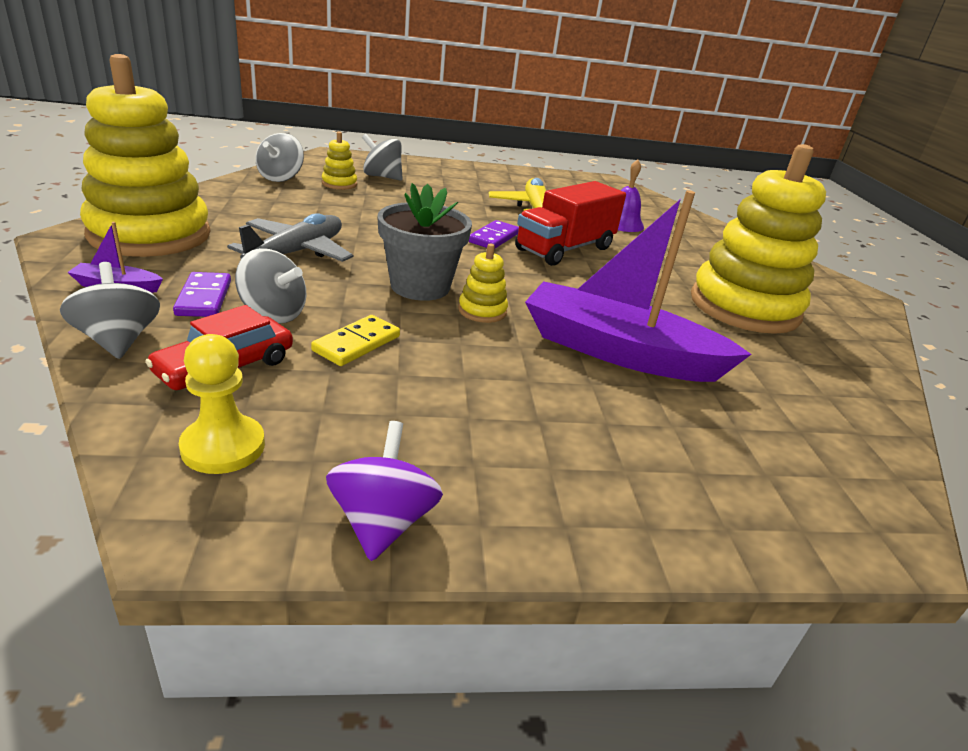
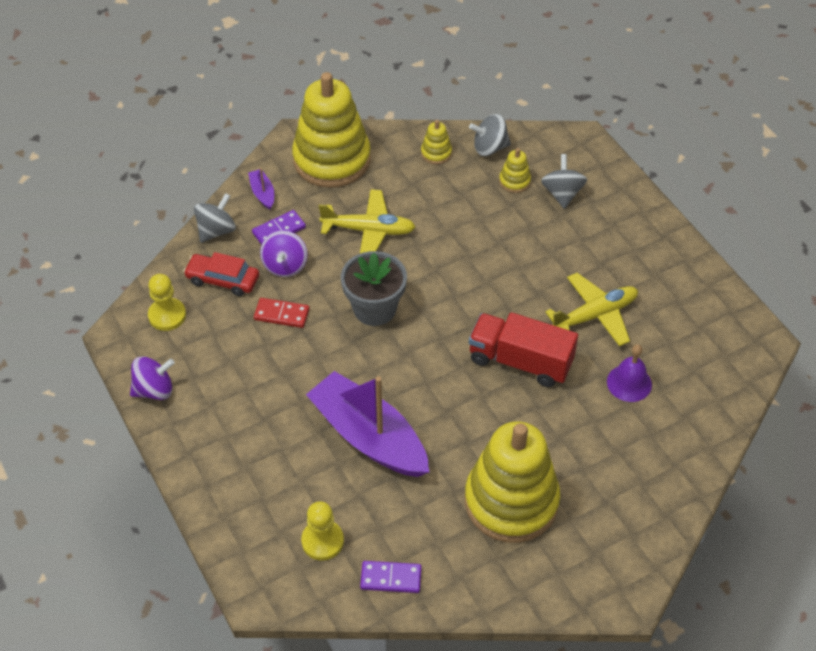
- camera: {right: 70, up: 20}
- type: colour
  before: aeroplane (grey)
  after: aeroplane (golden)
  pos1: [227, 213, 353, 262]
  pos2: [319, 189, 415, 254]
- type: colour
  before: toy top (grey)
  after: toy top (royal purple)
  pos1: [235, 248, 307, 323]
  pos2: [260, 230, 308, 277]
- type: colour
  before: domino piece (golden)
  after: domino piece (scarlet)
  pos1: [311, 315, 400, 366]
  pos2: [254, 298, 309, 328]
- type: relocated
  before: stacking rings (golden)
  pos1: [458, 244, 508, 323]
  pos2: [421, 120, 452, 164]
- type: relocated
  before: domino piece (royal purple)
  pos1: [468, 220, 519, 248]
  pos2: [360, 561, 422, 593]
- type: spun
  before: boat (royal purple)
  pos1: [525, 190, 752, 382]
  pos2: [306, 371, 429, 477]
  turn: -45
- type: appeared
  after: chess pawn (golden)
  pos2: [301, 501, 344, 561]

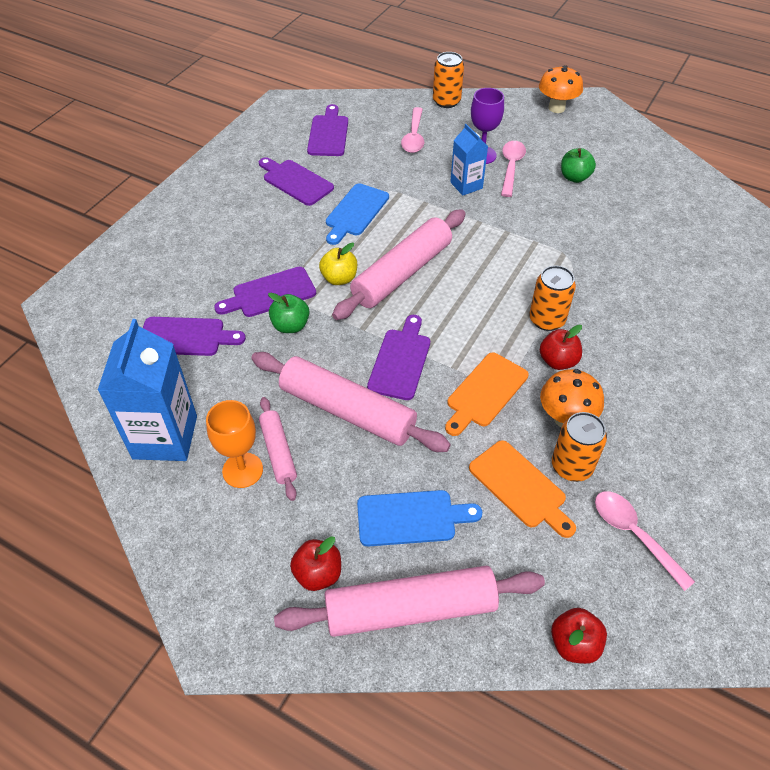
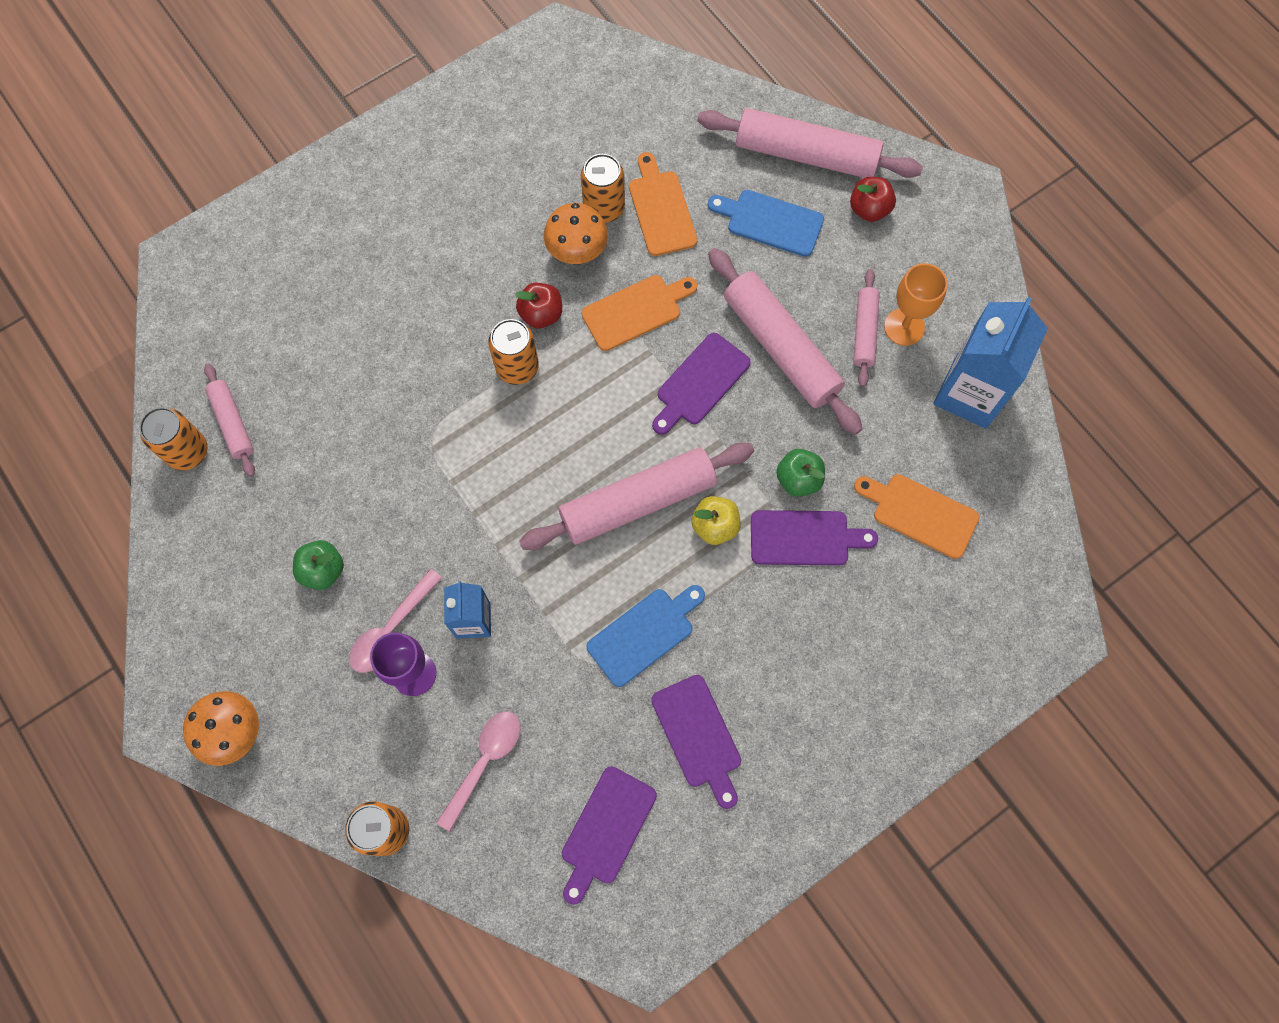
- camera: {right: -155, up: 20}
- type: colour
  before: chopping board (royal purple)
  after: chopping board (orange)
  pos1: [143, 317, 246, 356]
  pos2: [854, 474, 980, 559]
- type: missing
  before: toy apple (scarlet)
  pos1: [551, 608, 607, 664]
- type: missing
  before: teaspoon (rosy)
  pos1: [595, 491, 695, 591]
- type: appeared
  after: can (orange)
  pos2: [139, 407, 207, 471]
- type: appeared
  after: dough roller (rosy)
  pos2: [204, 364, 255, 477]

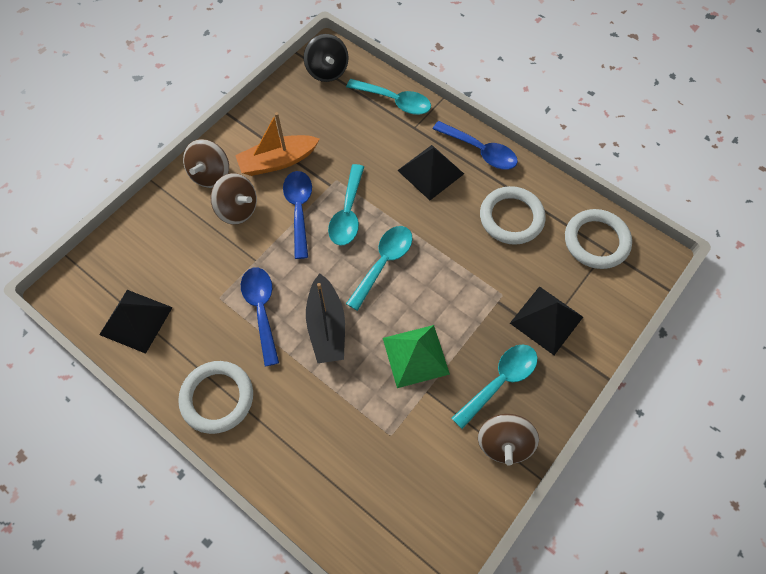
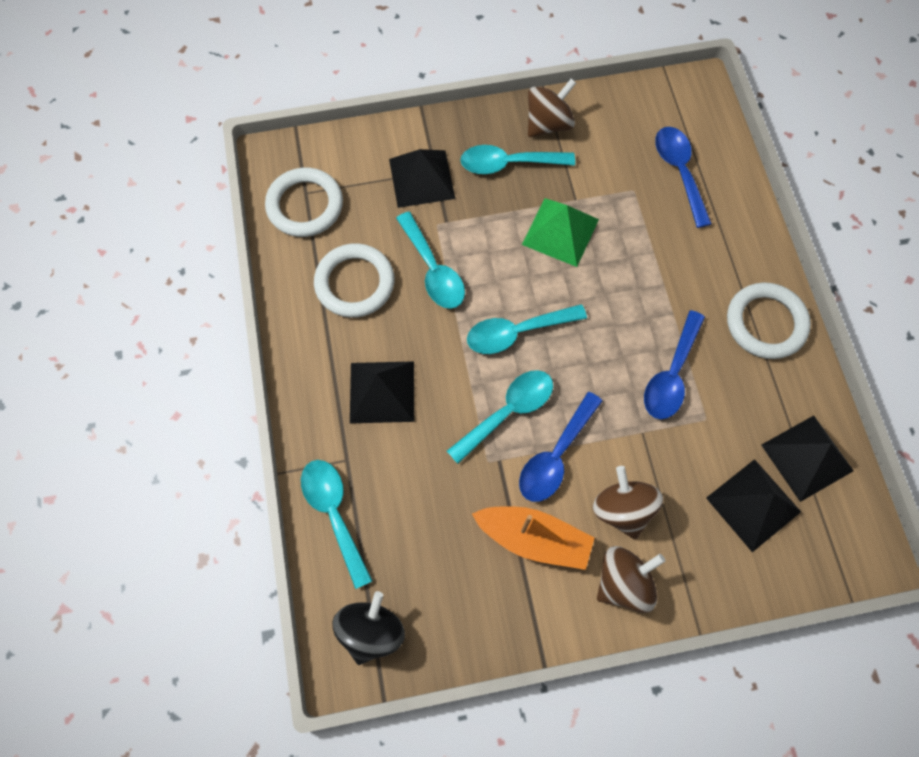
- camera: {right: -140, up: 5}
- type: missing
  before: boat (black)
  pos1: [306, 273, 345, 363]
- type: relocated
  before: teaspoon (royal blue)
  pos1: [433, 121, 518, 170]
  pos2: [655, 127, 712, 228]
- type: appeared
  after: teaspoon (turquoise)
  pos2: [396, 212, 465, 309]
- type: appeared
  after: pyramid (black)
  pos2: [706, 459, 801, 552]

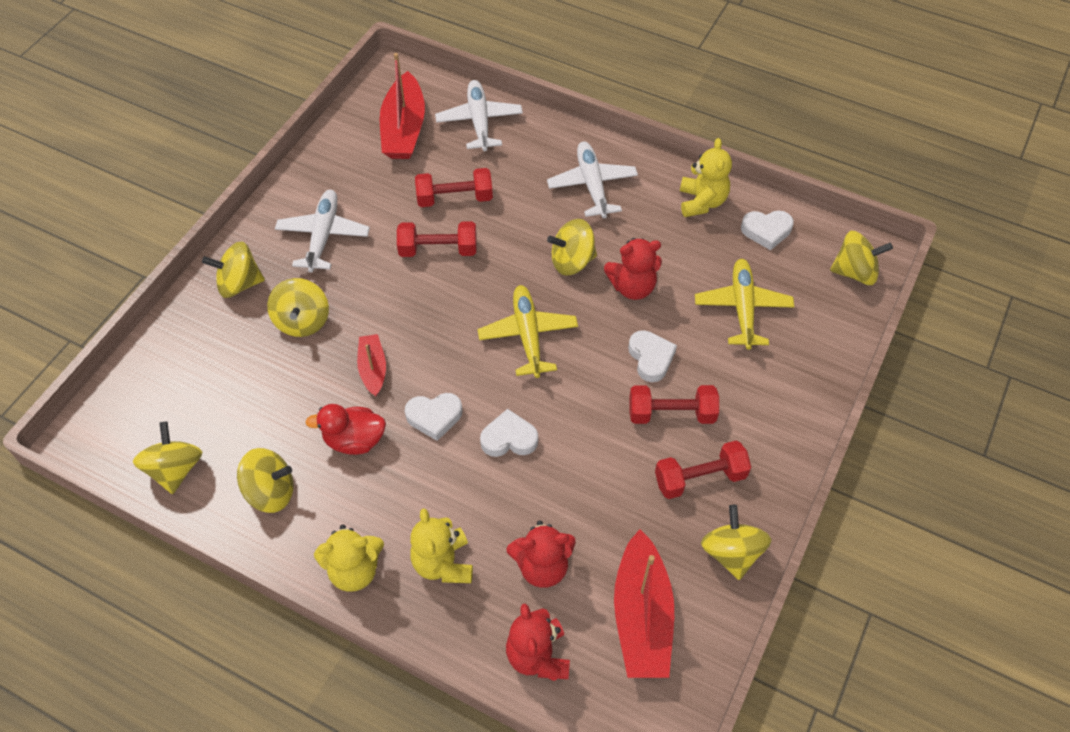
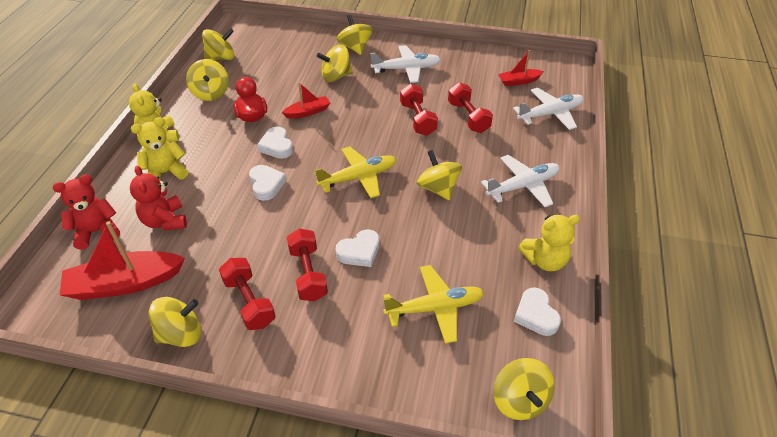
- camera: {right: 75, up: -10}
- type: size
  before: boat (scarlet)
  pos1: [380, 53, 425, 159]
  pos2: [498, 50, 544, 86]
  scale: 0.55
- type: missing
  before: teddy bear (scarlet)
  pos1: [604, 238, 662, 300]

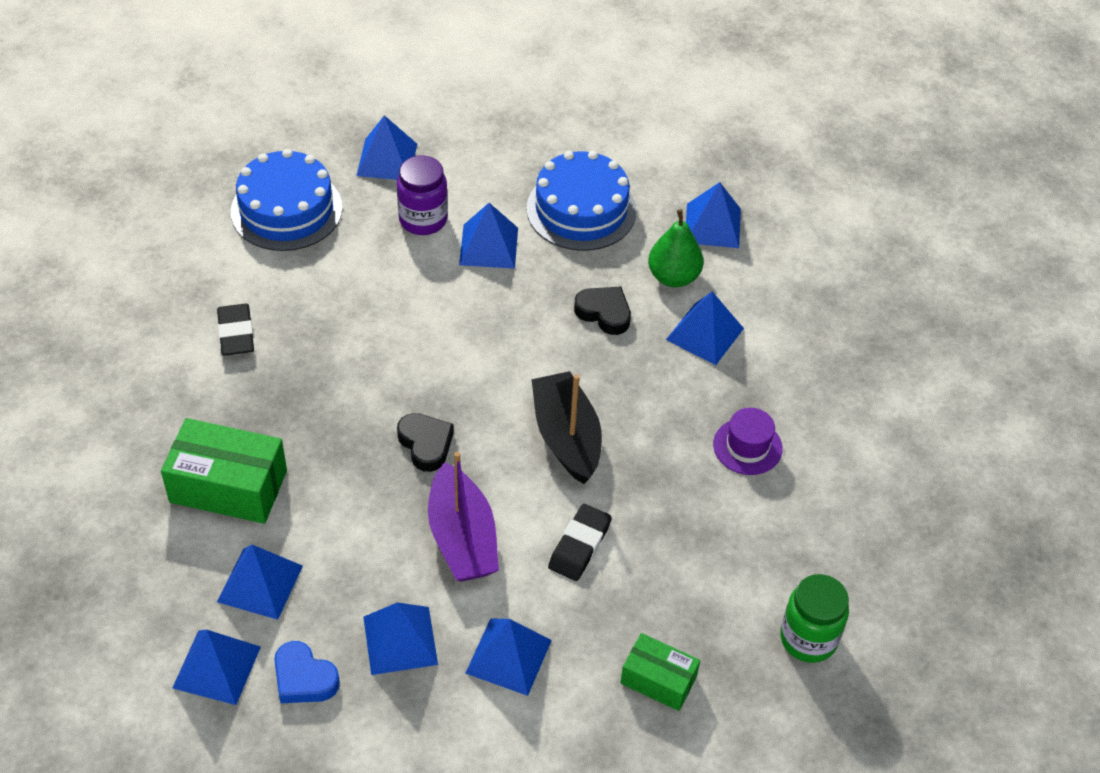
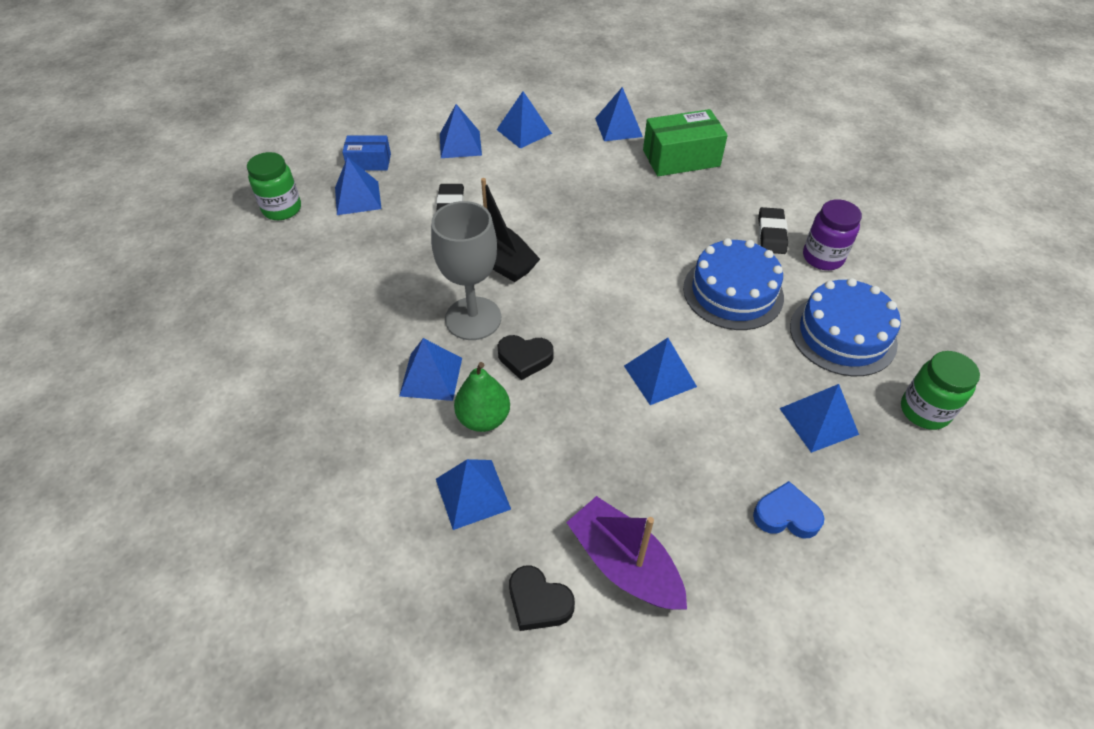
- camera: {right: 155, up: 0}
- type: relocated
  before: pyramid (royal blue)
  pos1: [172, 630, 261, 705]
  pos2: [335, 157, 382, 215]
- type: spun
  before: pencil eraser (black)
  pos1: [217, 303, 254, 356]
  pos2: [758, 207, 788, 254]
  turn: 45
- type: relocated
  before: love heart (royal blue)
  pos1: [274, 641, 340, 703]
  pos2: [753, 481, 824, 538]
- type: relocated
  before: jam jar (royal purple)
  pos1: [397, 155, 448, 235]
  pos2: [803, 199, 862, 270]
- type: relocated
  before: love heart (black)
  pos1: [397, 413, 454, 472]
  pos2: [509, 565, 575, 631]
- type: relocated
  before: boat (royal purple)
  pos1: [428, 452, 499, 582]
  pos2: [566, 496, 687, 609]
- type: relocated
  before: layer cake (royal blue)
  pos1: [526, 151, 636, 251]
  pos2: [683, 238, 784, 330]
- type: colour
  before: package (green)
  after: package (royal blue)
  pos1: [620, 633, 700, 711]
  pos2: [342, 135, 391, 170]
- type: missing
  before: tall hat (royal purple)
  pos1: [713, 408, 783, 475]
- type: appeared
  after: chalice (grey)
  pos2: [431, 201, 501, 340]
- type: appeared
  after: jam jar (green)
  pos2: [901, 351, 980, 430]

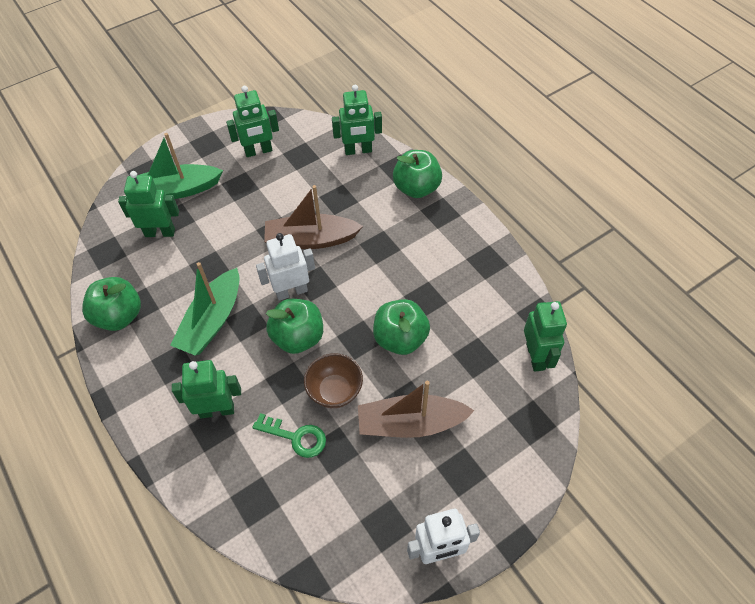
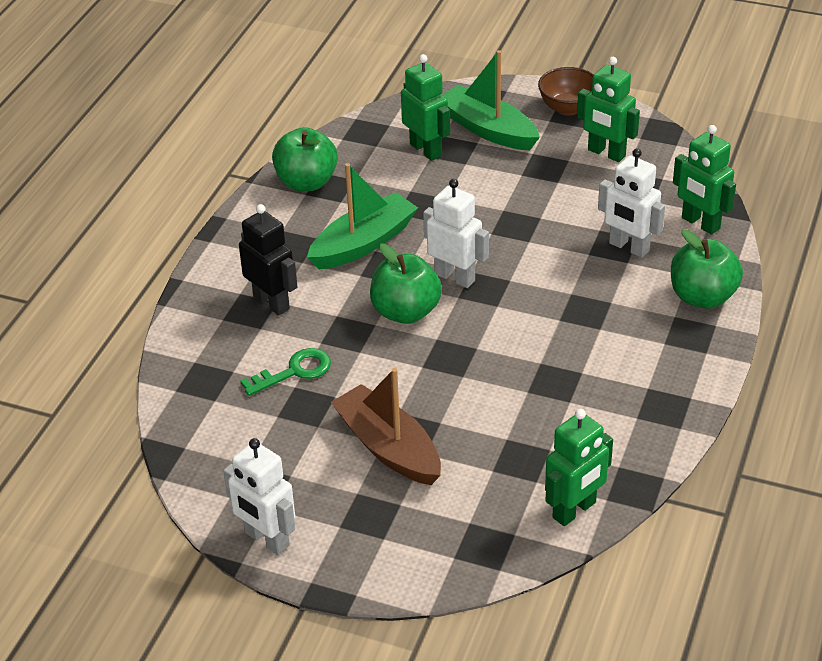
- camera: {right: 55, up: -15}
- type: spun
  before: boat (green)
  pos1: [170, 262, 240, 355]
  pos2: [307, 163, 418, 269]
  turn: 150
- type: colour
  before: robot figure (green)
  after: robot figure (black)
  pos1: [172, 360, 241, 418]
  pos2: [239, 204, 298, 316]
- type: spun
  before: door key (green)
  pos1: [252, 413, 326, 458]
  pos2: [240, 348, 331, 396]
  turn: -105
- type: missing
  before: boat (dark brown)
  pos1: [264, 185, 363, 249]
- type: relocated
  before: serving bowl (dark brown)
  pos1: [304, 353, 363, 408]
  pos2: [538, 67, 594, 116]
- type: missing
  before: toy apple (green)
  pos1: [373, 299, 430, 355]
- type: appeared
  after: robot figure (pure white)
  pos2: [598, 148, 665, 258]

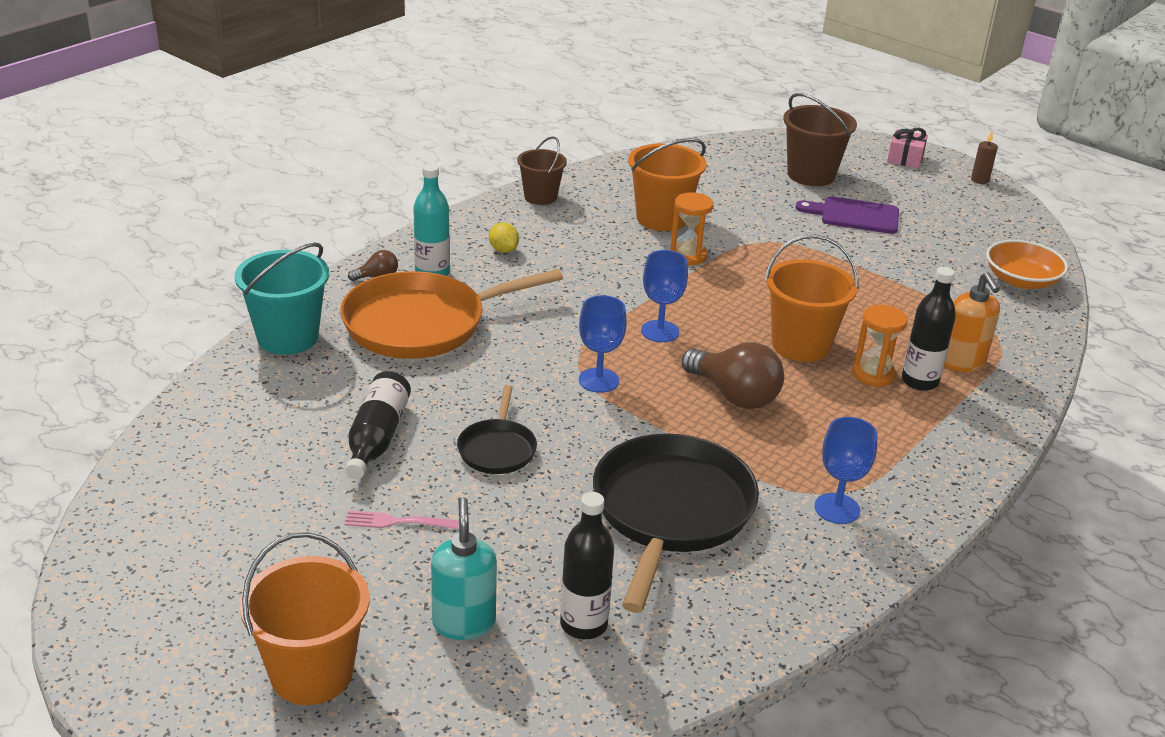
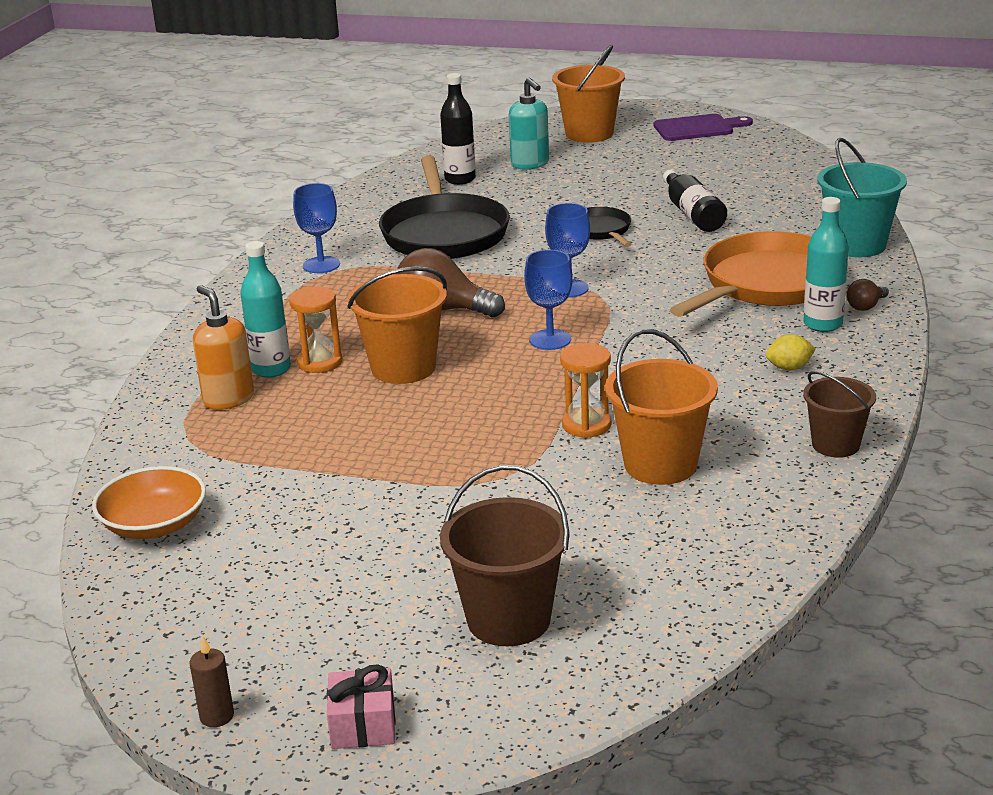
- camera: {right: 160, up: -5}
- type: missing
  before: table fork (rosy)
  pos1: [344, 510, 459, 529]
- type: spun
  before: citrus fruit (golden)
  pos1: [489, 222, 519, 253]
  pos2: [766, 334, 816, 370]
  turn: -45
- type: relocated
  before: chopping board (royal purple)
  pos1: [795, 197, 899, 234]
  pos2: [653, 114, 753, 141]
- type: colour
  before: flask (black)
  after: flask (turquoise)
  pos1: [902, 267, 956, 391]
  pos2: [240, 241, 291, 378]

